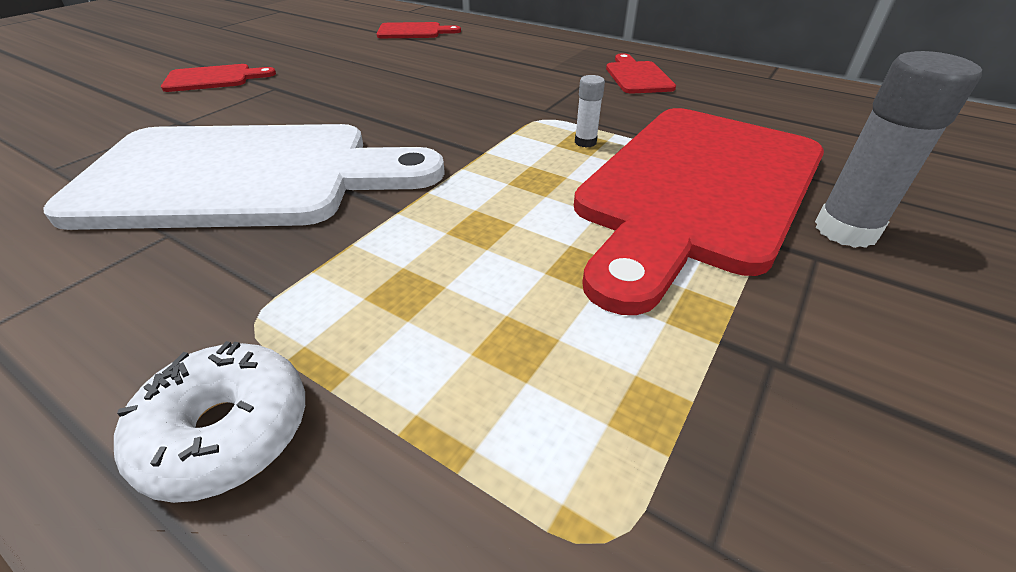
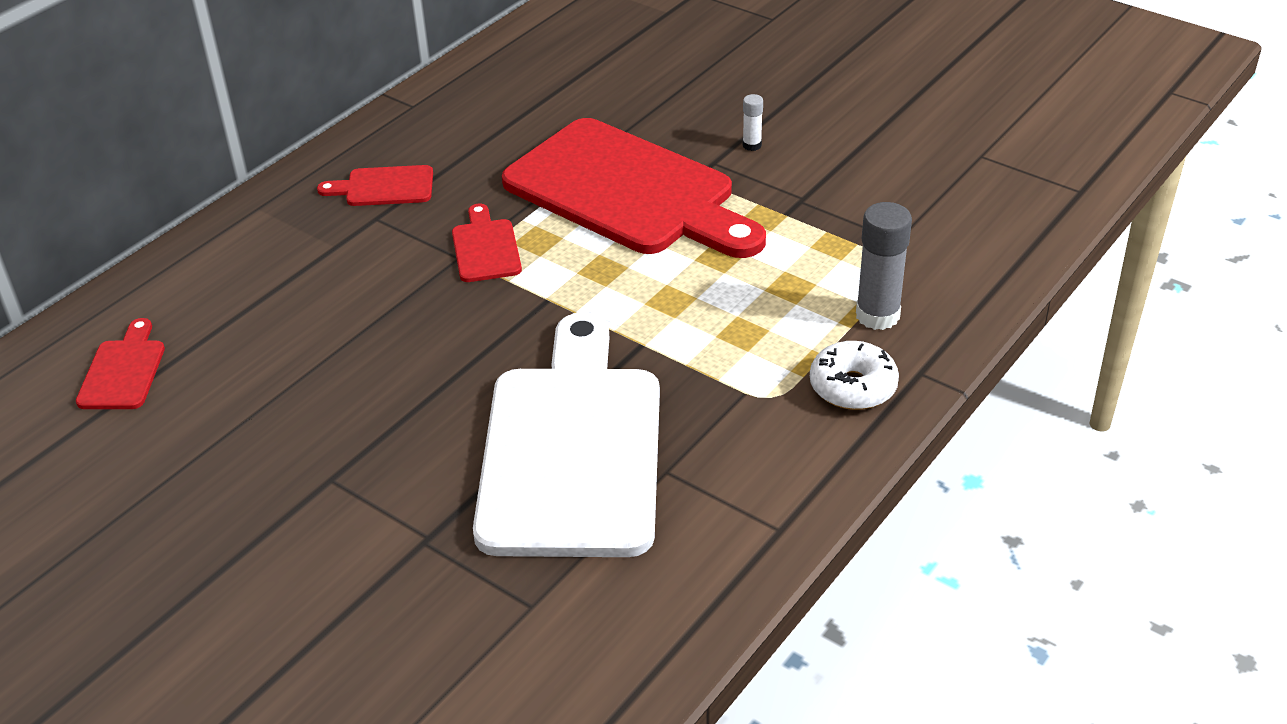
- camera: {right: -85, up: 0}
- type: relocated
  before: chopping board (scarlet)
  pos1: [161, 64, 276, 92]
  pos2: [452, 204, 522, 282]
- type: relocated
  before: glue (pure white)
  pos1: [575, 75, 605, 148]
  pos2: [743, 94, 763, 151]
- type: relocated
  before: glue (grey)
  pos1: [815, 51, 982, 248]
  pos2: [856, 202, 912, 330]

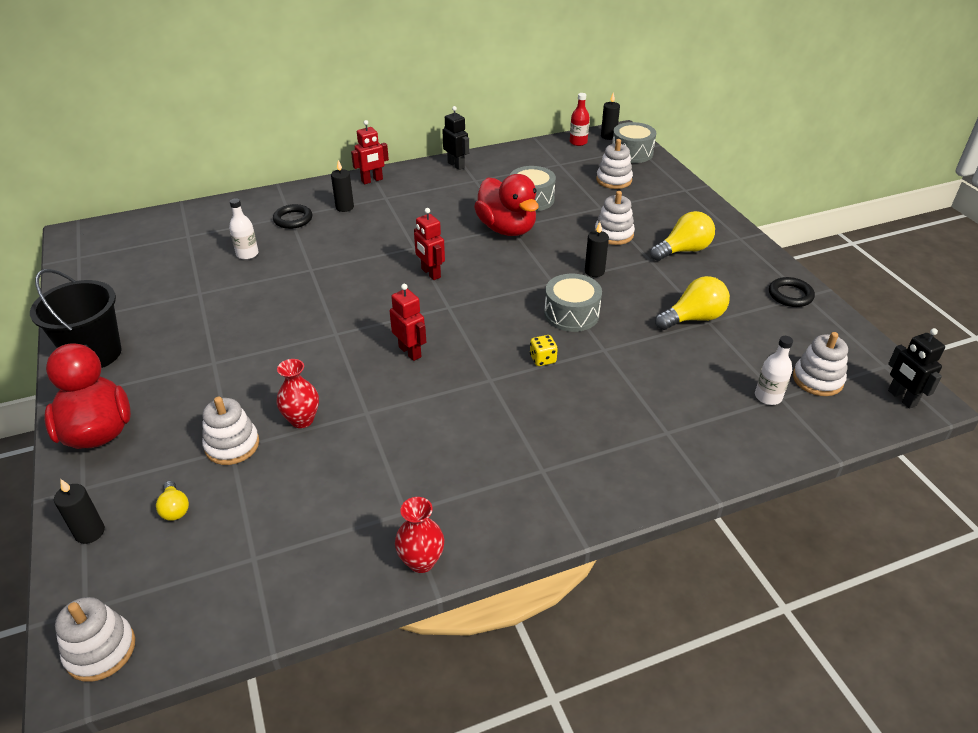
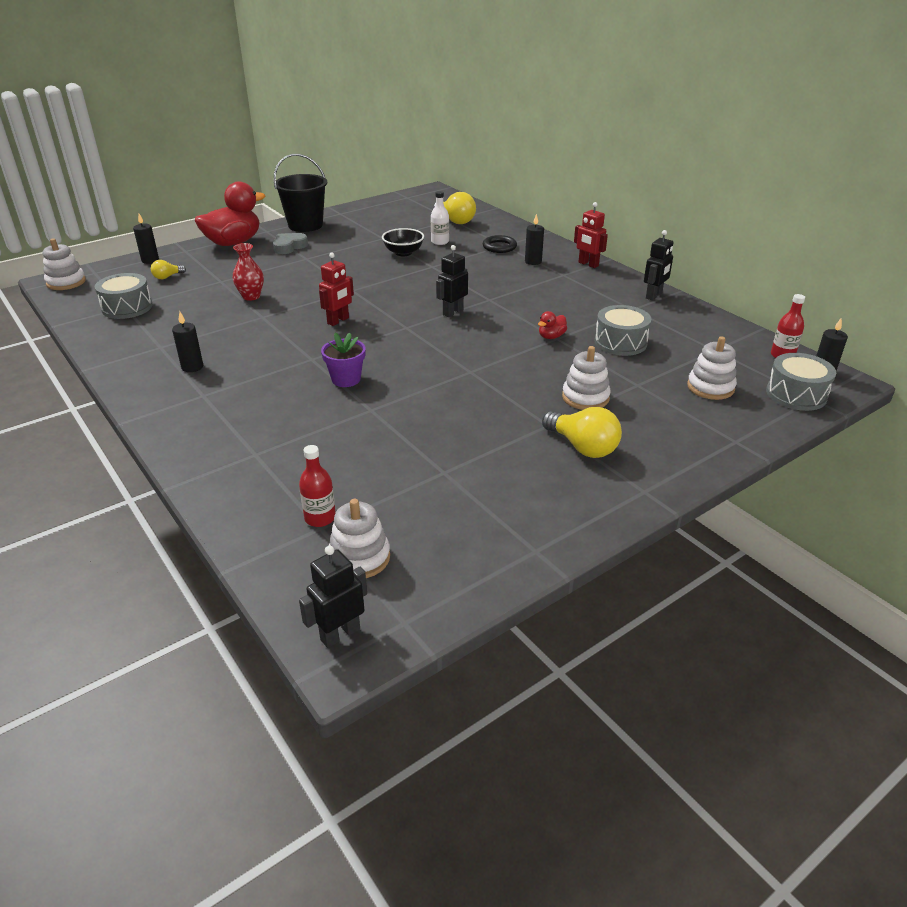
- camera: {right: 75, up: -5}
- type: missing
  before: stacking rings (pure white)
  pos1: [202, 397, 259, 465]
- type: missing
  before: flower vase (scarlet)
  pos1: [395, 497, 444, 573]
- type: colour
  before: robot figure (scarlet)
  after: robot figure (black)
  pos1: [414, 208, 445, 280]
  pos2: [436, 245, 468, 317]
- type: size
  before: rubber duck (scarlet)
  pos1: [474, 174, 539, 236]
  pos2: [538, 311, 567, 339]
  scale: 0.42
- type: exchanged
  before: game die (golden)
  after: potted plant (royal purple)
  pos1: [530, 335, 558, 366]
  pos2: [321, 333, 366, 387]
- type: relocated
  before: drum (grey)
  pos1: [544, 274, 602, 332]
  pos2: [95, 273, 153, 319]
- type: relocated
  before: pillar candle (black)
  pos1: [585, 222, 609, 277]
  pos2: [172, 312, 203, 372]
- type: relocated
  before: light bulb (golden)
  pos1: [655, 276, 730, 330]
  pos2: [433, 192, 476, 224]
- type: colour
  before: flask (pure white)
  after: flask (scarlet)
  pos1: [755, 336, 793, 405]
  pos2: [299, 445, 336, 527]
- type: missing
  before: ring (black)
  pos1: [769, 277, 815, 307]
- type: appeared
  after: love heart (grey)
  pos2: [273, 233, 308, 254]
- type: appeared
  after: serving bowl (black)
  pos2: [382, 228, 424, 256]

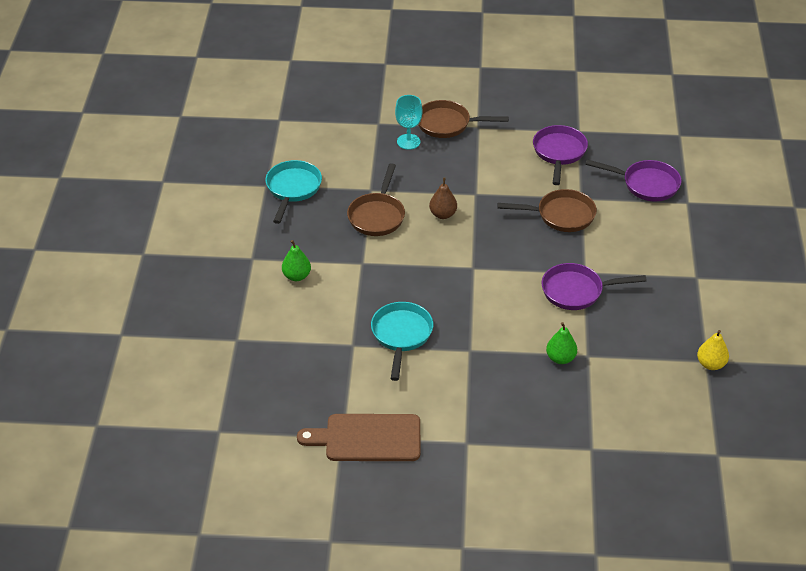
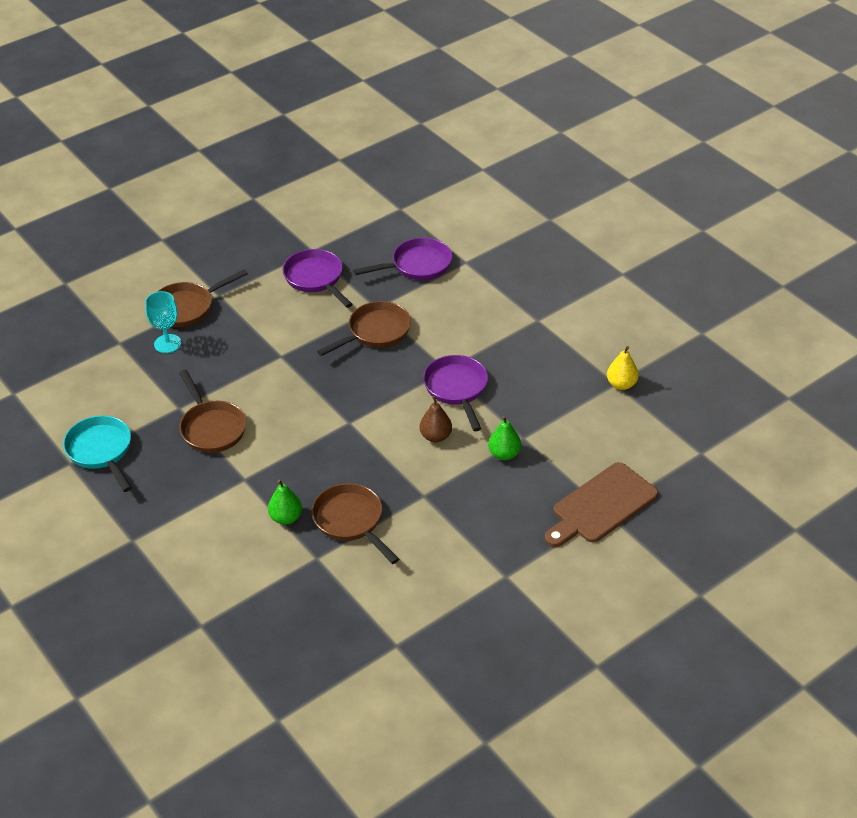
- camera: {right: -40, up: 0}
- type: relocated
  before: toy pear (green)
  pos1: [282, 240, 311, 281]
  pos2: [268, 480, 302, 525]
- type: relocated
  before: chopping board (dark brown)
  pos1: [297, 414, 420, 461]
  pos2: [545, 462, 658, 547]
- type: colour
  before: frying pan (turquoise)
  after: frying pan (dark brown)
  pos1: [371, 302, 433, 381]
  pos2: [312, 483, 399, 564]
- type: relocated
  before: toy pear (dark brown)
  pos1: [429, 178, 457, 219]
  pos2: [419, 396, 452, 443]
- type: spun
  before: frying pan (royal purple)
  pos1: [542, 263, 647, 310]
  pos2: [423, 355, 488, 431]
  turn: 120

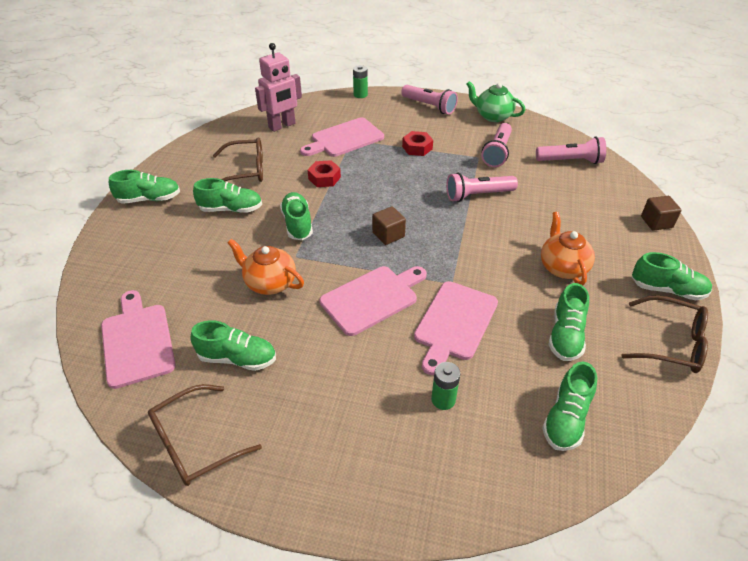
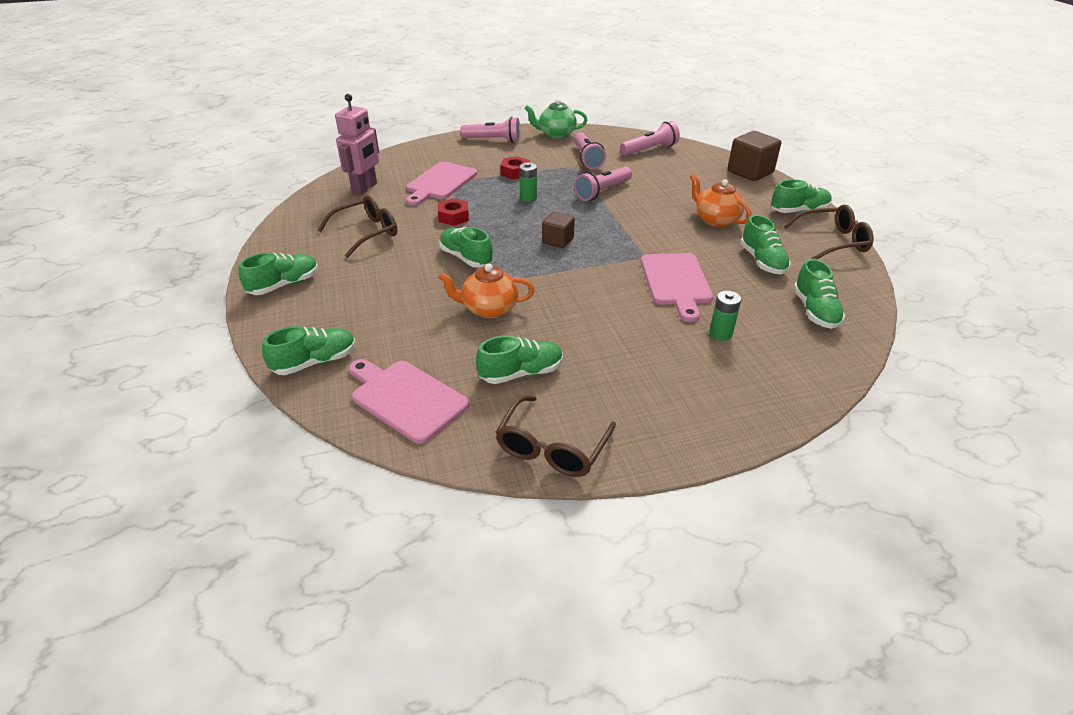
- camera: {right: -30, up: -5}
- type: relocated
  before: sneaker (green)
  pos1: [193, 178, 262, 213]
  pos2: [262, 326, 356, 375]
- type: missing
  before: chopping board (rosy)
  pos1: [319, 266, 427, 336]
- type: relocated
  before: power cell (green)
  pos1: [353, 65, 368, 98]
  pos2: [519, 162, 537, 202]
- type: size
  before: solid cube (dark brown)
  pos1: [641, 196, 681, 231]
  pos2: [728, 131, 781, 181]
  scale: 1.63

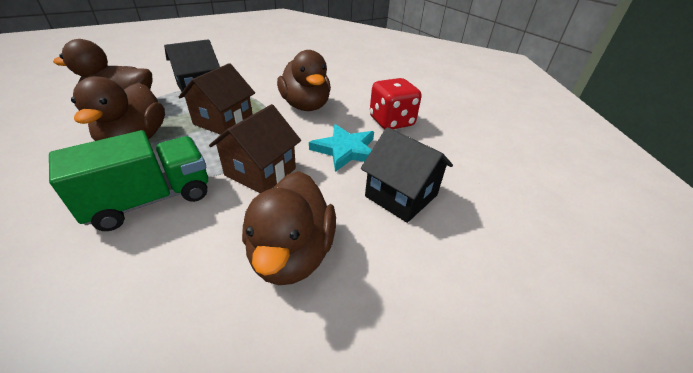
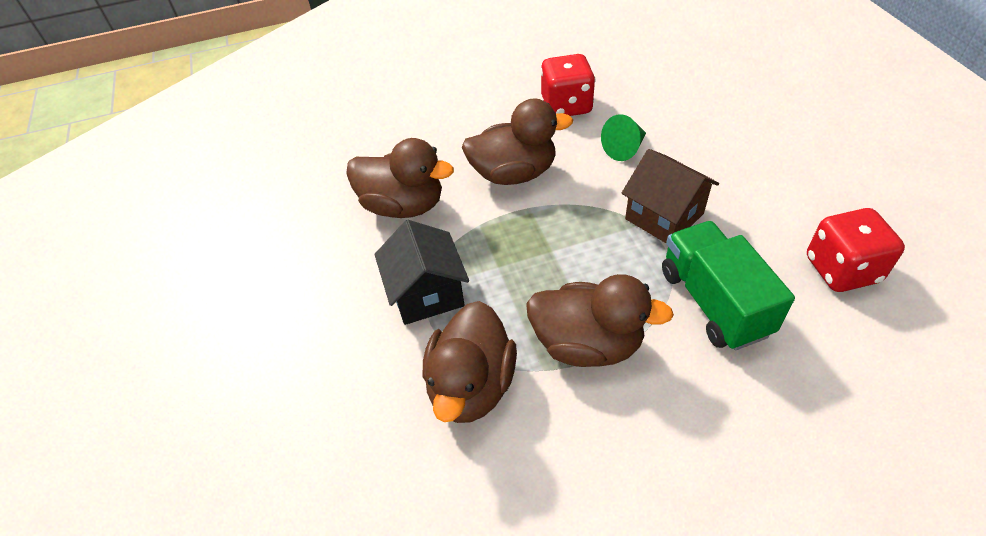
- camera: {right: -70, up: 10}
- type: missing
  before: cottage (dark brown)
  pos1: [179, 63, 255, 135]
- type: relocated
  before: rubber duck (dark brown)
  pos1: [242, 171, 336, 285]
  pos2: [346, 138, 454, 218]
- type: exchanged
  before: star (turquoise)
  after: cone (green)
  pos1: [309, 124, 374, 172]
  pos2: [601, 114, 646, 161]
- type: missing
  before: cottage (black)
  pos1: [361, 127, 453, 223]
- type: appeared
  after: game die (scarlet)
  pos2: [807, 208, 905, 292]

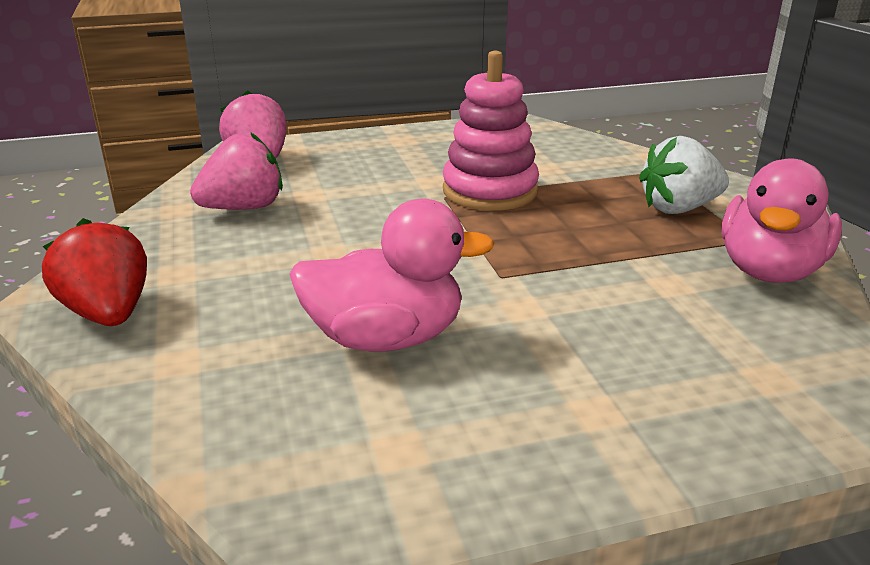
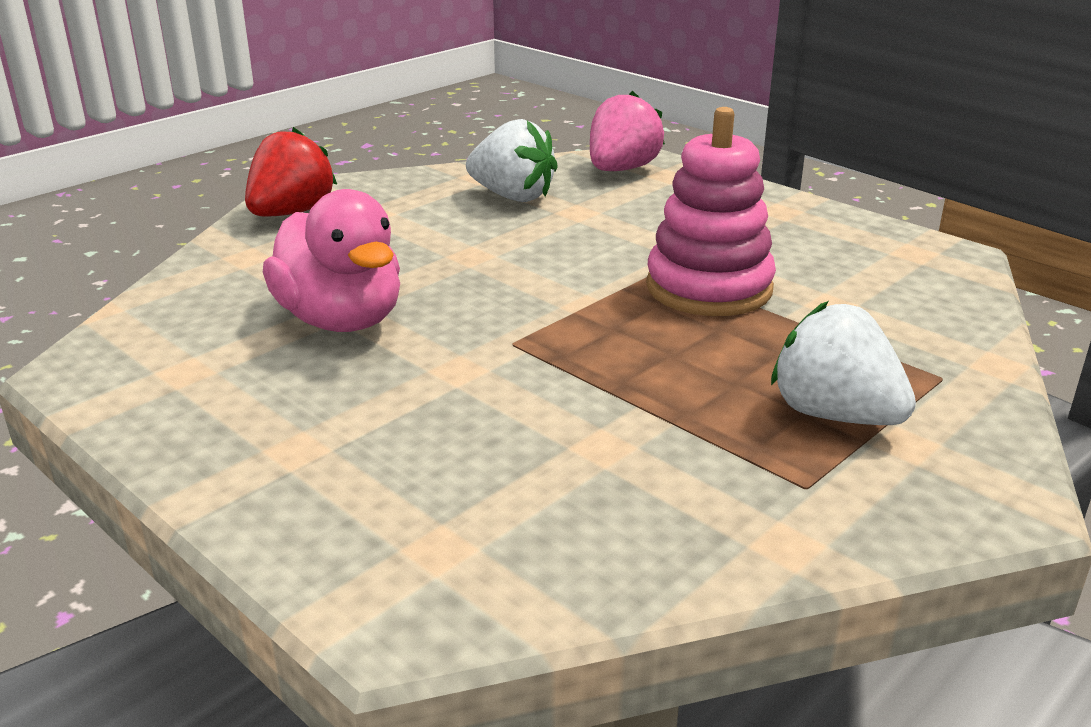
- camera: {right: 60, up: 0}
- type: colour
  before: strawberry (rosy)
  after: strawberry (pure white)
  pos1: [190, 132, 283, 210]
  pos2: [466, 119, 558, 202]
- type: missing
  before: rubber duck (rosy)
  pos1: [721, 158, 842, 283]

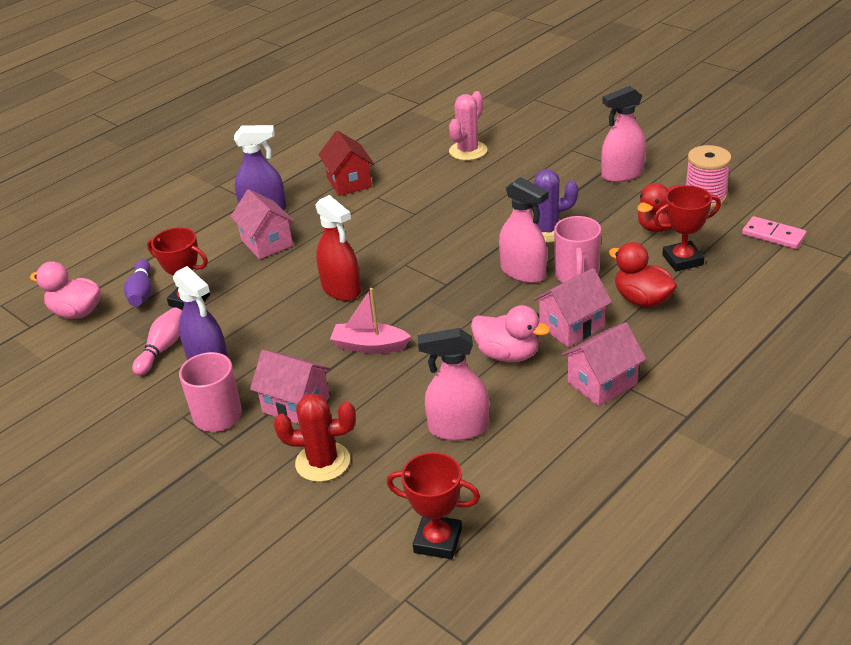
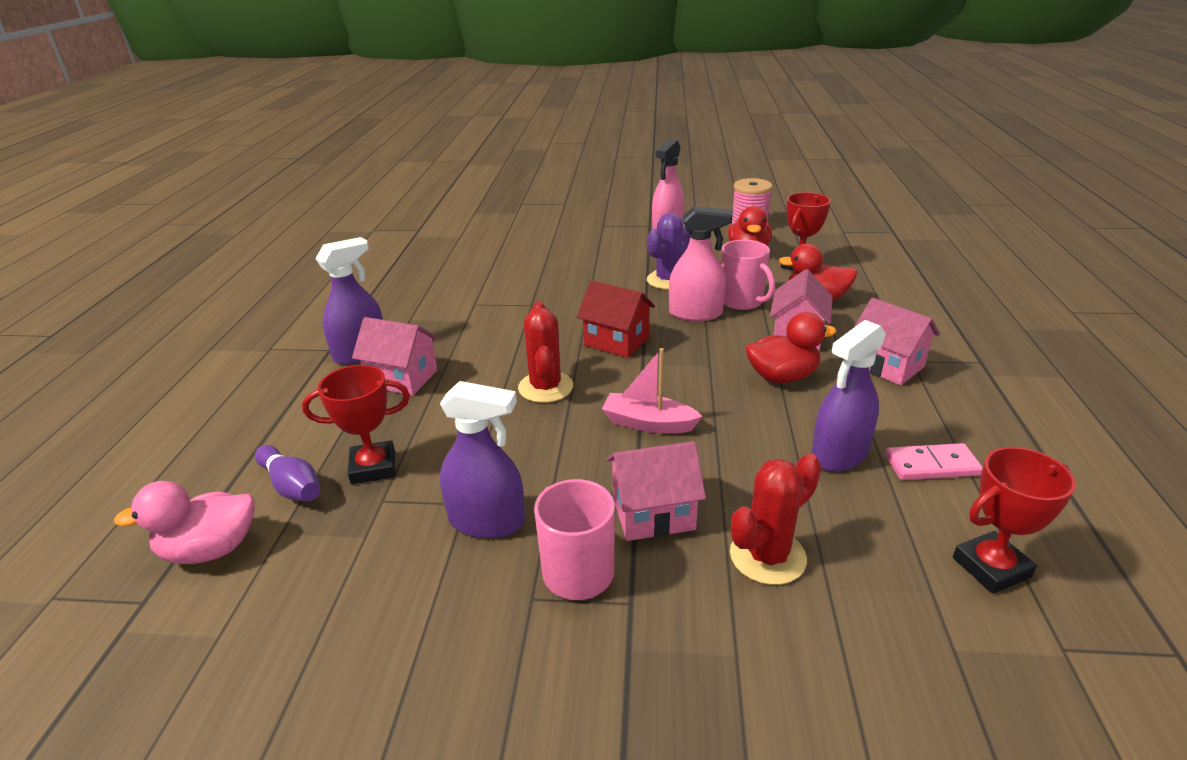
- camera: {right: -40, up: -5}
- type: missing
  before: bowling pin (rosy)
  pos1: [132, 307, 182, 376]
- type: exchanged
  before: spray cleaner (scarlet)
  after: saguaro cactus (scarlet)
  pos1: [315, 195, 361, 301]
  pos2: [518, 302, 573, 403]
- type: relocated
  before: cottage (scarlet)
  pos1: [318, 130, 374, 196]
  pos2: [577, 281, 655, 358]
- type: spun
  before: boat (rosy)
  pos1: [330, 288, 411, 354]
  pos2: [602, 348, 702, 434]
  turn: 45
- type: colour
  before: spray cleaner (rosy)
  after: spray cleaner (royal purple)
  pos1: [418, 328, 489, 441]
  pos2: [811, 320, 886, 472]
- type: missing
  before: saguaro cactus (rosy)
  pos1: [449, 91, 487, 161]
- type: colour
  before: rubber duck (rosy)
  after: rubber duck (scarlet)
  pos1: [471, 305, 550, 362]
  pos2: [746, 312, 836, 383]
- type: spun
  before: cottage (rosy)
  pos1: [562, 322, 646, 407]
  pos2: [854, 298, 940, 386]
  turn: -60
- type: relocated
  before: domino piece (rosy)
  pos1: [742, 216, 807, 249]
  pos2: [885, 443, 983, 480]

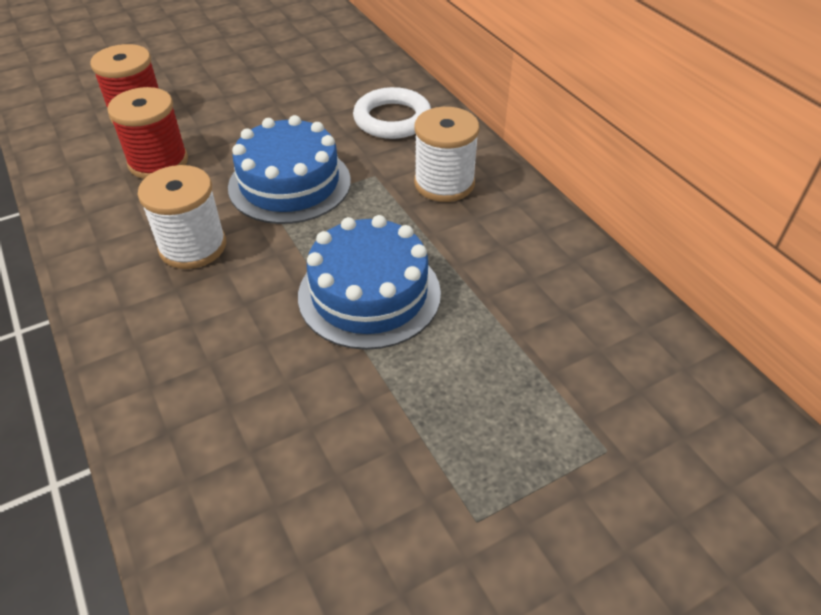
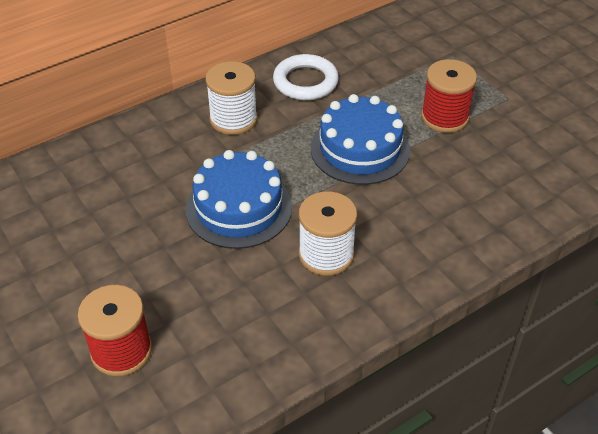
- camera: {right: -95, up: 0}
- type: relocated
  before: reel of thread (scarlet)
  pos1: [107, 87, 188, 179]
  pos2: [421, 59, 477, 133]
- type: relocated
  before: ring (pure white)
  pos1: [353, 87, 431, 139]
  pos2: [273, 54, 339, 100]

